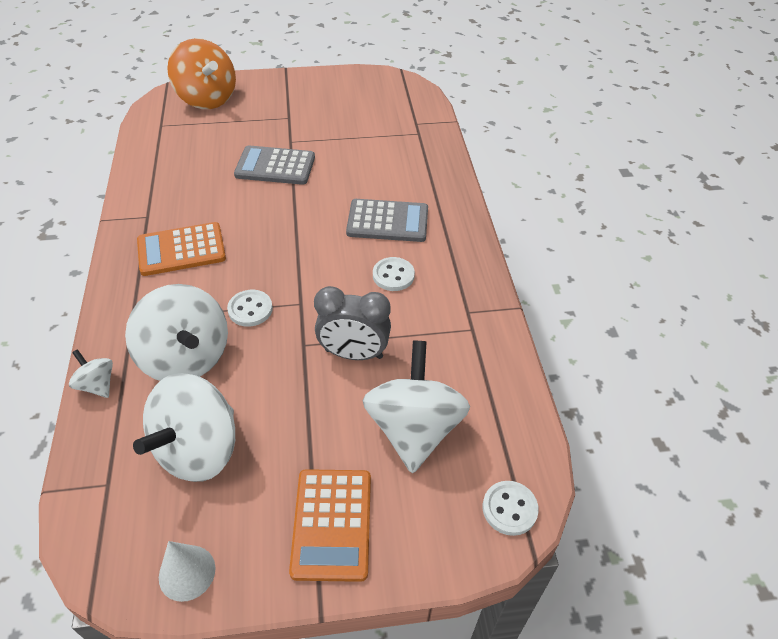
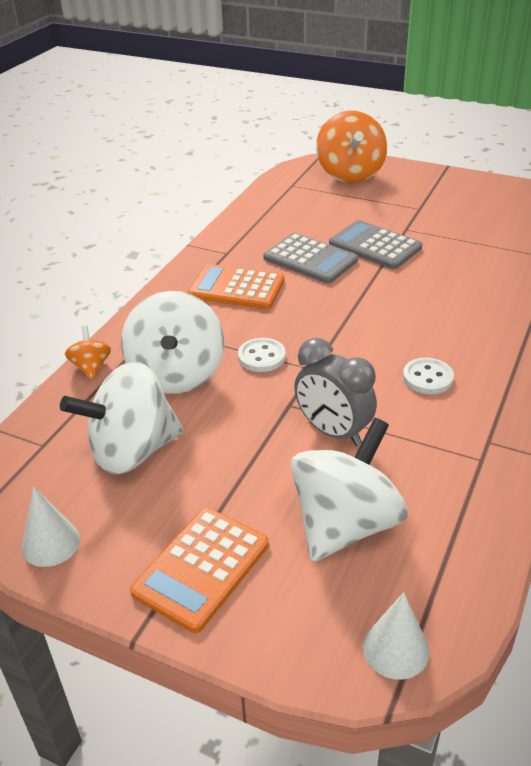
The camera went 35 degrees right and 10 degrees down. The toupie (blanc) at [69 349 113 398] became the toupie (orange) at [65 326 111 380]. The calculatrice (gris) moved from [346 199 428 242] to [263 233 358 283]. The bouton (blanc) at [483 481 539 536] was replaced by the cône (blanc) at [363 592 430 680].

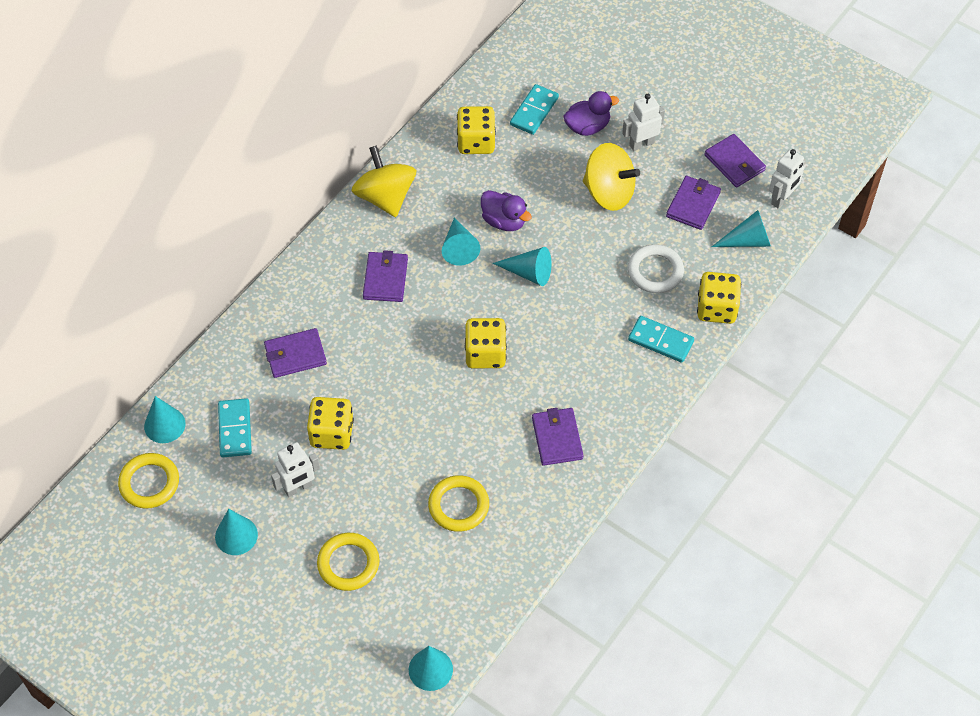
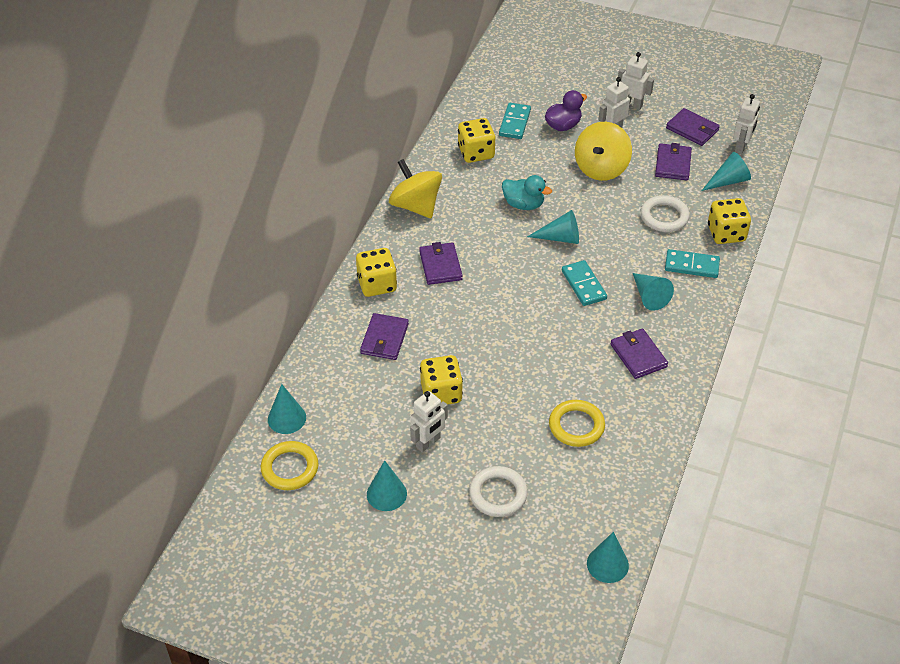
The camera went 15 degrees left and 10 degrees down. The domino (turquoise) moved from [218 398 252 457] to [562 260 607 306]. The portefeuille (violet) at [264 328 327 378] turned 45 degrees counterclockwise. The anneau (jaune) at [317 533 379 591] became the anneau (blanc) at [469 466 528 517]. The cône (turquoise) moved from [442 218 480 266] to [633 273 674 311]. The dé (jaune) moved from [465 318 507 368] to [356 248 397 297]. The canard (violet) at [481 190 532 231] became the canard (turquoise) at [502 175 552 210]. The toupie (jaune) at [583 143 640 211] turned 105 degrees clockwise. The robot (blanc) at [618 52 654 110] appeared.

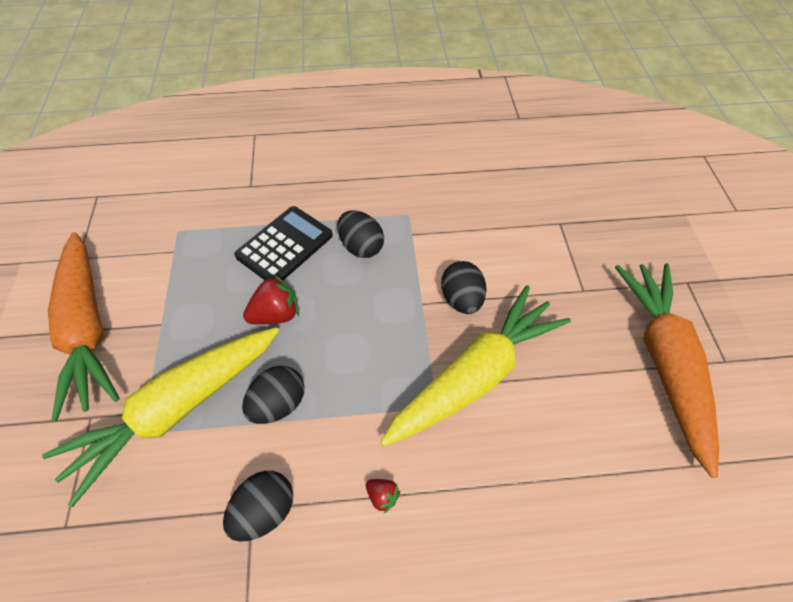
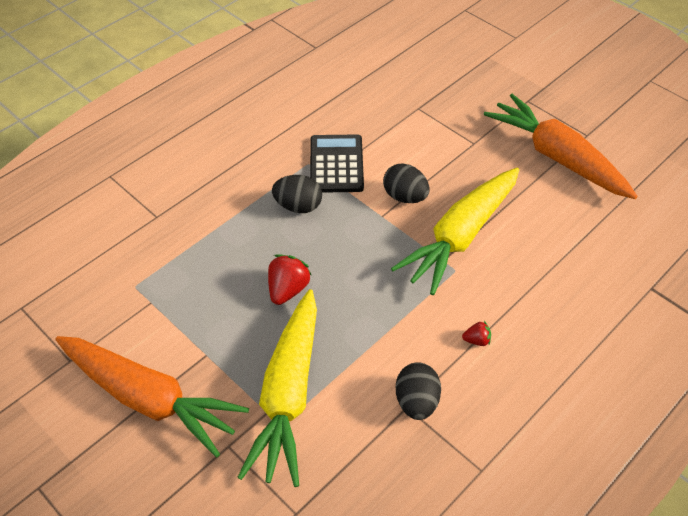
The camera went 40 degrees left and 5 degrees down. The calculatrice (noir) moved from [234 206 333 280] to [310 135 364 193]. The œuf (noir) at [242 365 304 424] disappeared. The carotte (jaune) at [380 285 571 446] turned 150 degrees counterclockwise.

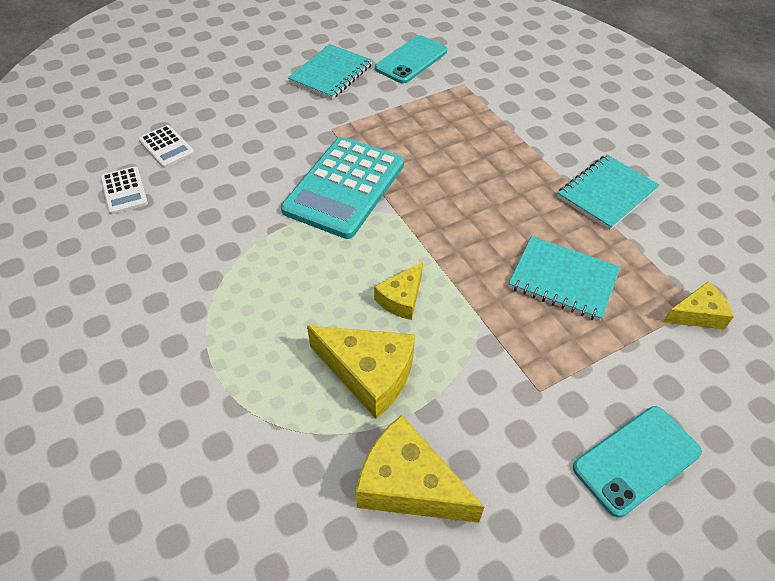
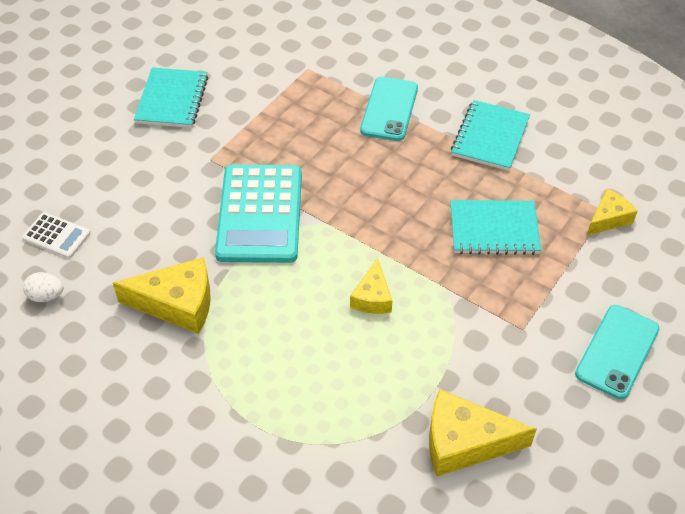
The camera went 25 degrees left and 0 degrees up. The calculatrice (blanc) at [100 166 148 214] was replaced by the œuf (blanc) at [23 272 63 302]. The fromage (jaune) moved from [307 326 415 419] to [113 257 211 334]. The téléphone (turquoise) moved from [375 35 447 83] to [360 77 418 141].

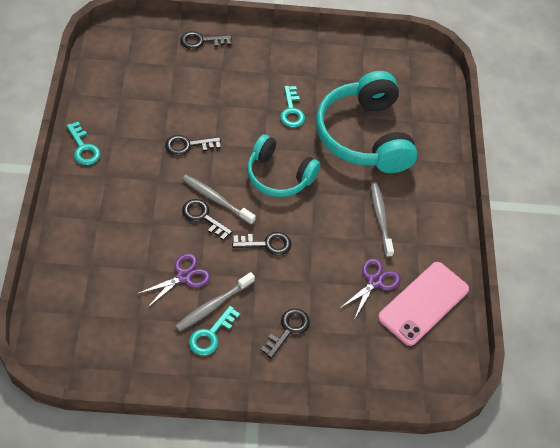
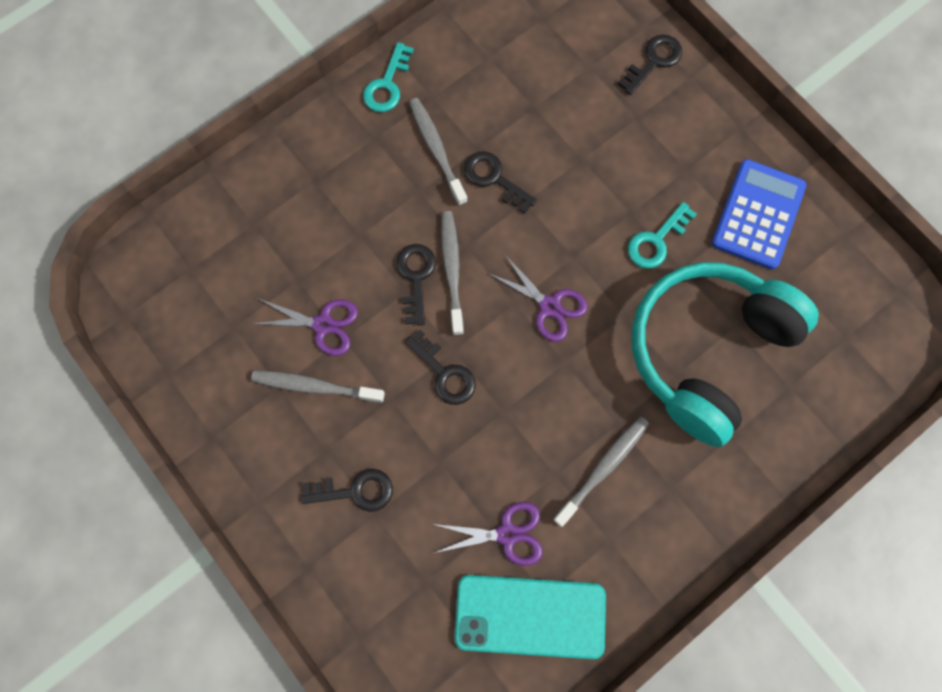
The camera went 55 degrees right and 20 degrees up. The clé (noir) at [180 31 232 49] turned 90 degrees clockwise. The clé (turquoise) at [189 306 240 356] disappeared. The casque audio (turquoise) at [247 134 320 197] was replaced by the ciseaux (violet) at [488 254 588 342]. The téléphone (rose) at [378 262 469 346] became the téléphone (turquoise) at [454 575 606 659]. The brosse à dents (gris) at [409 98 468 206] appeared. The calculatrice (bleu) at [712 159 807 270] appeared.

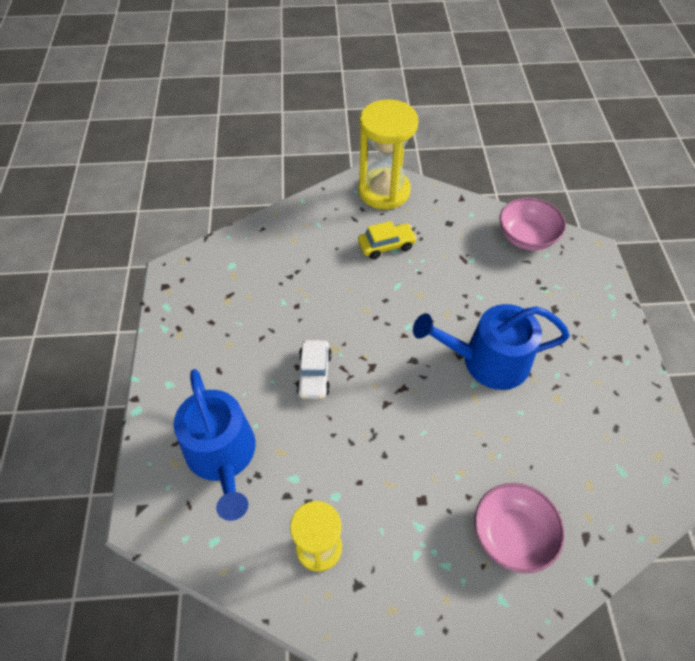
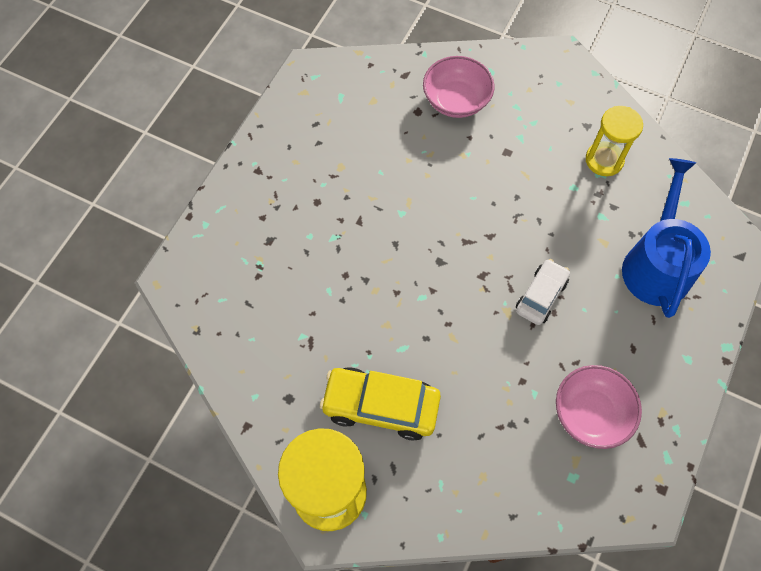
The camera went 150 degrees left and 10 degrees up. The voiture (jaune) at [358 221 417 259] changed to 1.58 times the size. The arrosoir (bleu) at [413 304 570 390] disappeared. The bol (rose) moved from [500 198 566 251] to [556 365 642 449].

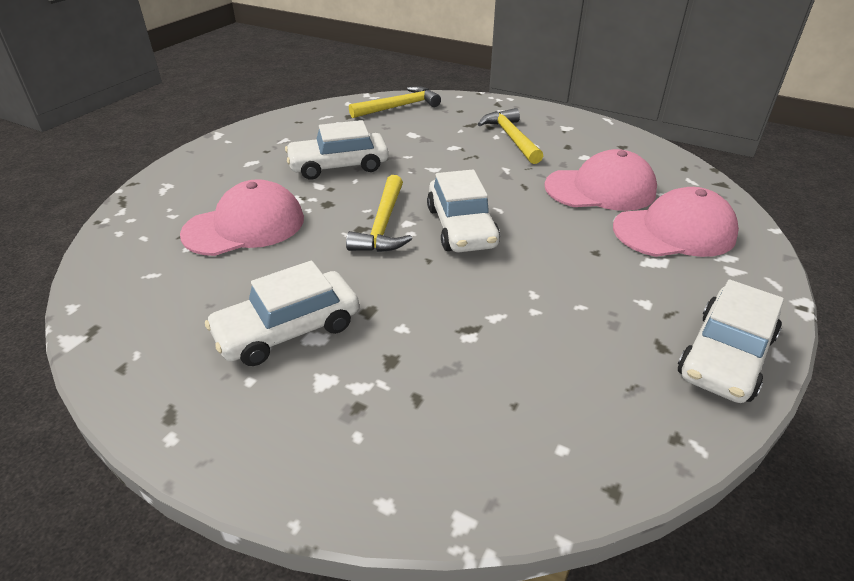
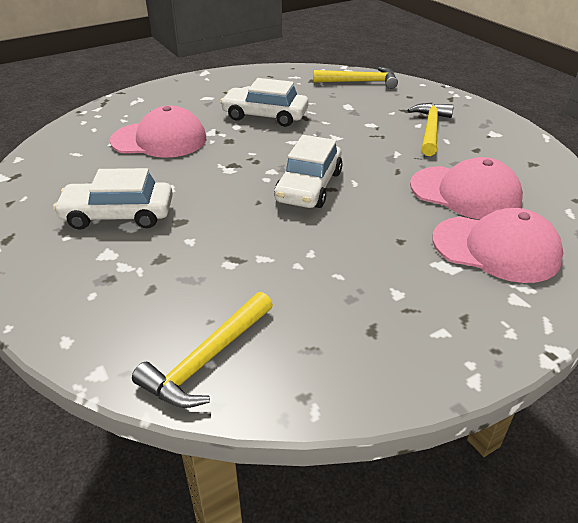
The camera went 30 degrees right and 0 degrees up. The marteau (jaune) moved from [346 175 412 252] to [132 292 273 408]. The voiture (blanc) at [678 280 784 403] disappeared.

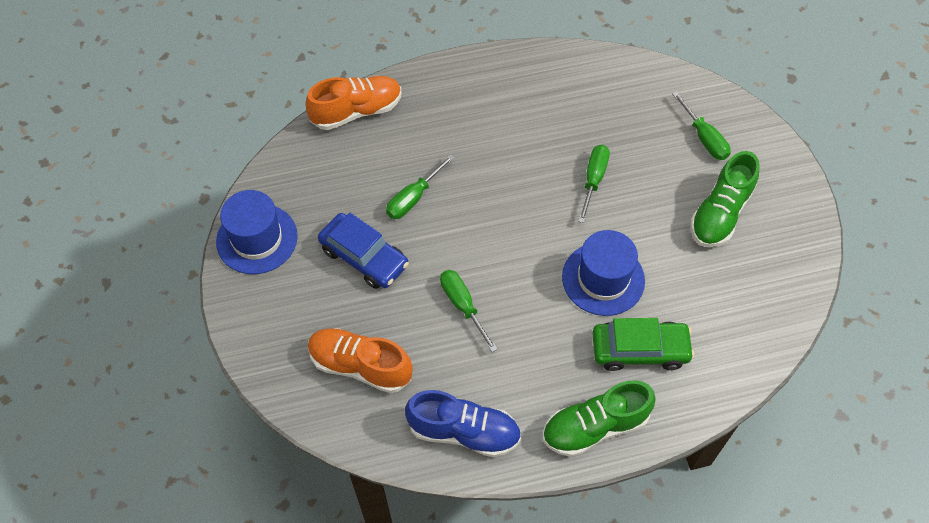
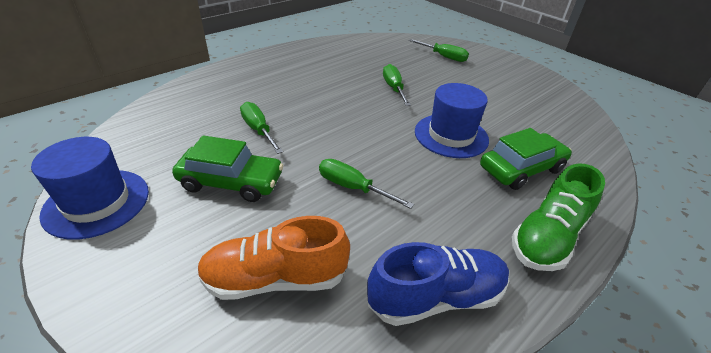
The camera went 30 degrees left and 20 degrees down. The chaussure (orange) at [305 76 401 130] disappeared. The voiture (bleu) at [318 213 409 289] became the voiture (vert) at [172 135 283 202]. The tournevis (vert) at [386 155 454 219] turned 135 degrees clockwise. The chaussure (vert) at [690 151 760 247] disappeared.

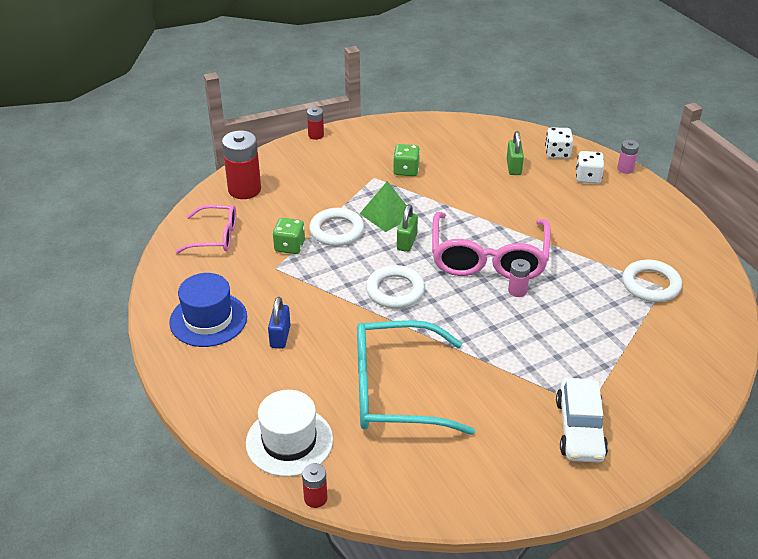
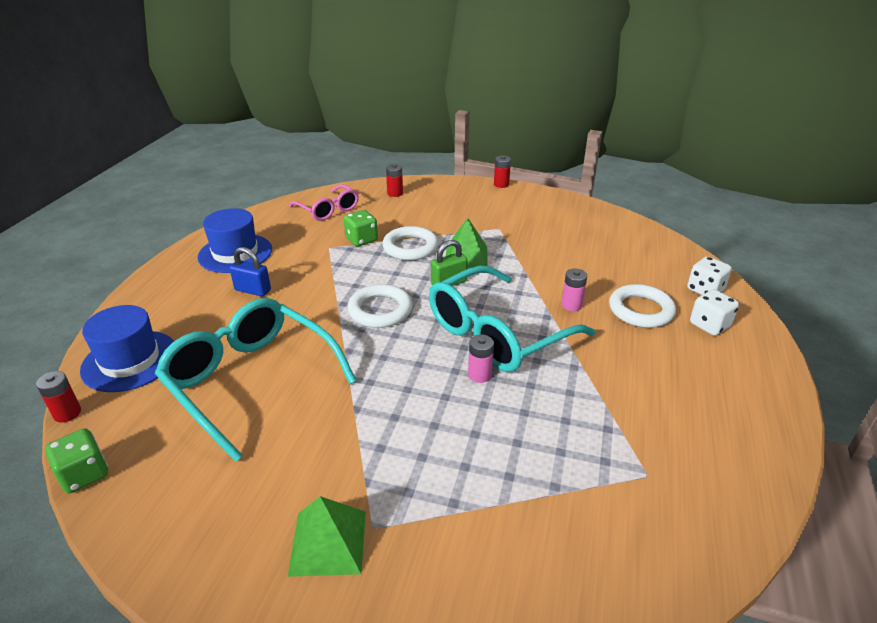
The camera went 45 degrees right and 5 degrees down. The pile (rouge) at [222 131 261 199] changed to 0.51 times the size. The chapeau (blanc) at [246 390 333 477] became the chapeau (bleu) at [80 305 174 392]. The cadenas (bleu) at [268 297 291 349] turned 60 degrees clockwise. The dé (vert) moved from [393 144 420 176] to [45 428 108 493]. The lunettes (rose) at [432 212 551 279] became the lunettes (turquoise) at [429 266 595 372]. The cadenas (vert) at [507 131 524 175] disappeared. The voiture (blanc) at [556 378 608 462] was replaced by the pyramide (vert) at [288 496 366 577]. The pile (rose) moved from [617 140 639 174] to [561 269 587 311]. The anneau (blanc) moved from [622 259 682 302] to [609 284 676 328].

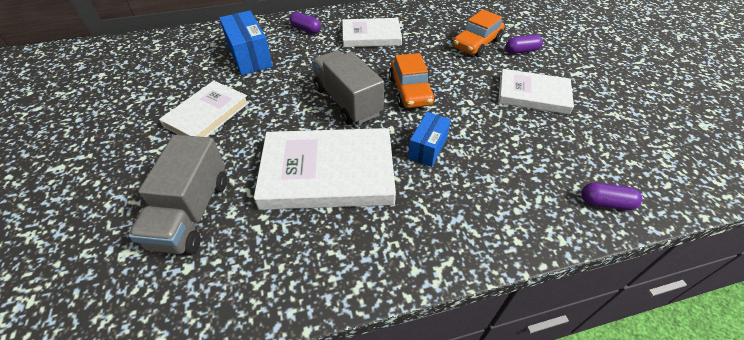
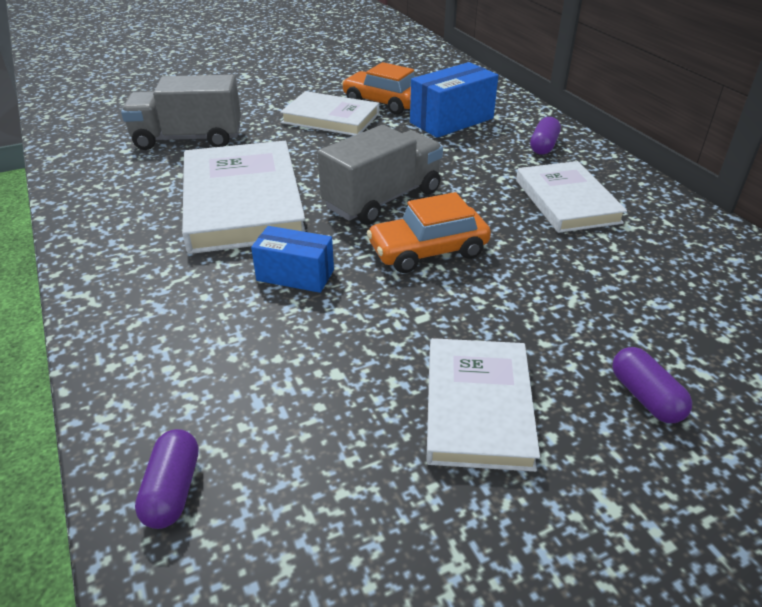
The camera went 80 degrees right and 10 degrees down. The voiture (orange) moved from [453 10 505 57] to [342 62 415 115].

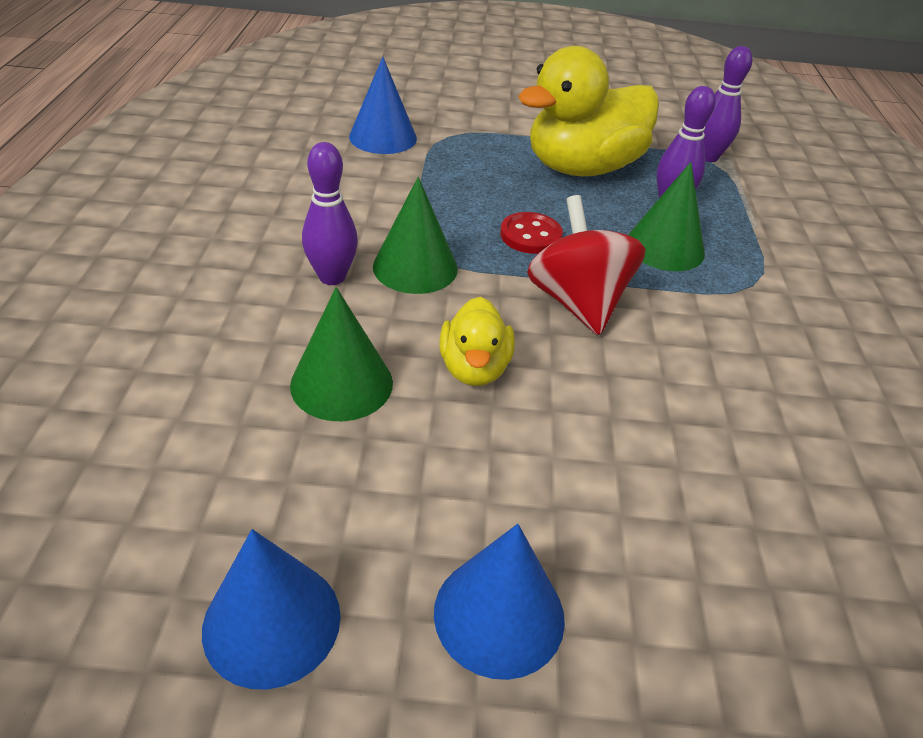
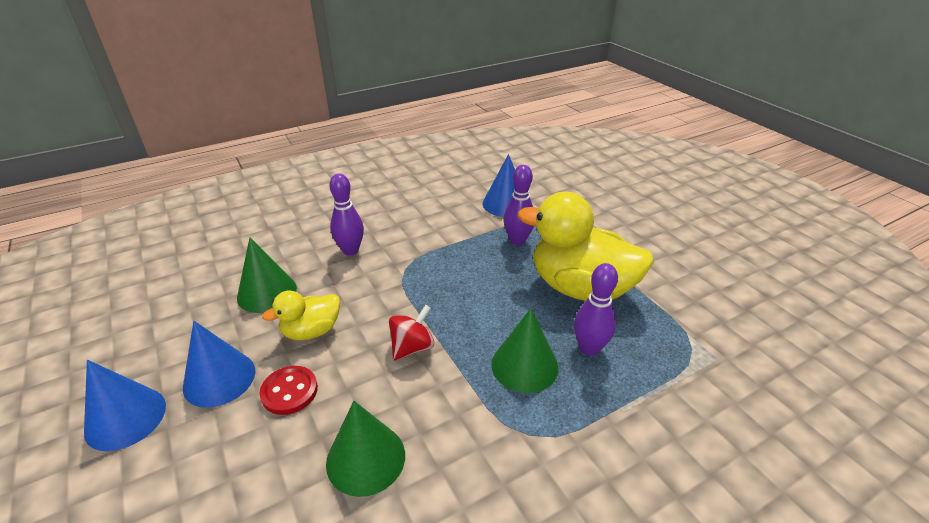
The camera went 60 degrees right and 5 degrees down. The cône (bleu) moved from [202 529 341 690] to [183 321 255 408]. The cône (vert) moved from [373 177 458 294] to [326 401 405 497]. The bouton (rouge) moved from [500 212 563 254] to [260 366 318 415]. The toupie (rouge) at [527 195 646 335] changed to 0.62 times the size. The quille (violet) moved from [703 46 752 162] to [503 165 534 245].

